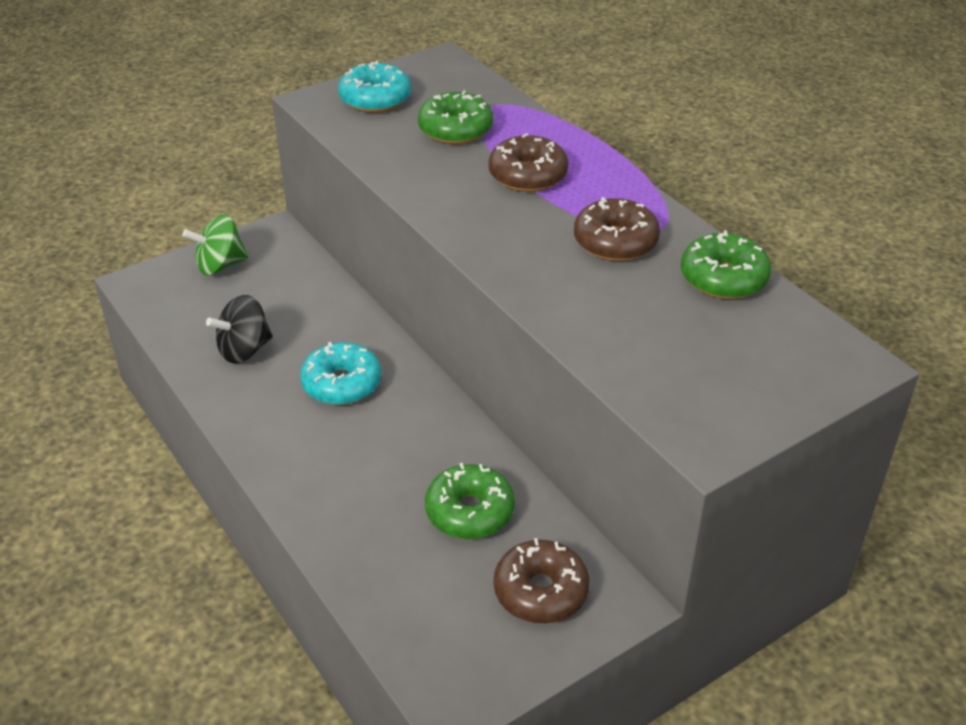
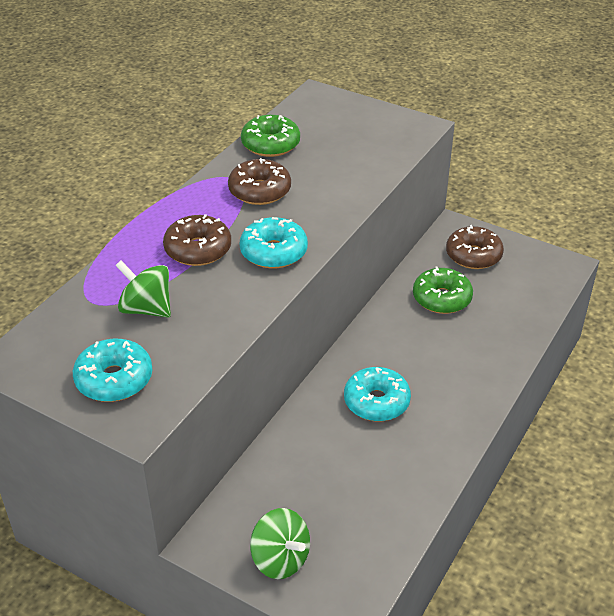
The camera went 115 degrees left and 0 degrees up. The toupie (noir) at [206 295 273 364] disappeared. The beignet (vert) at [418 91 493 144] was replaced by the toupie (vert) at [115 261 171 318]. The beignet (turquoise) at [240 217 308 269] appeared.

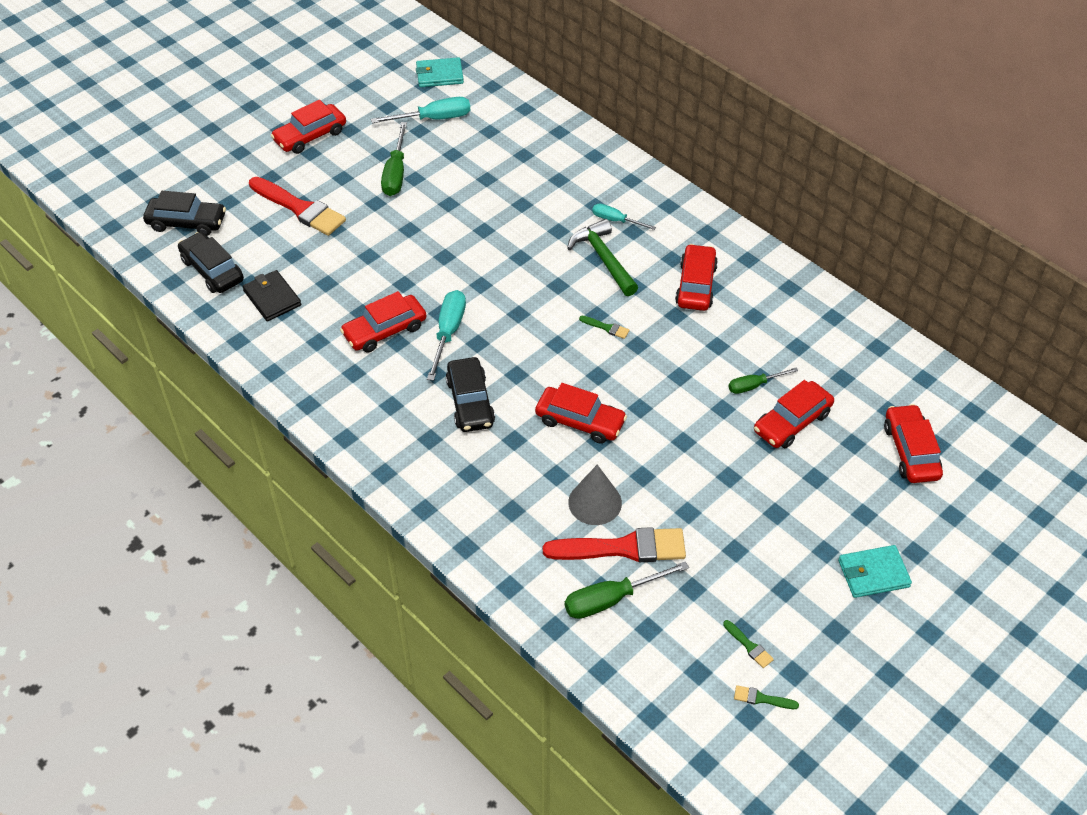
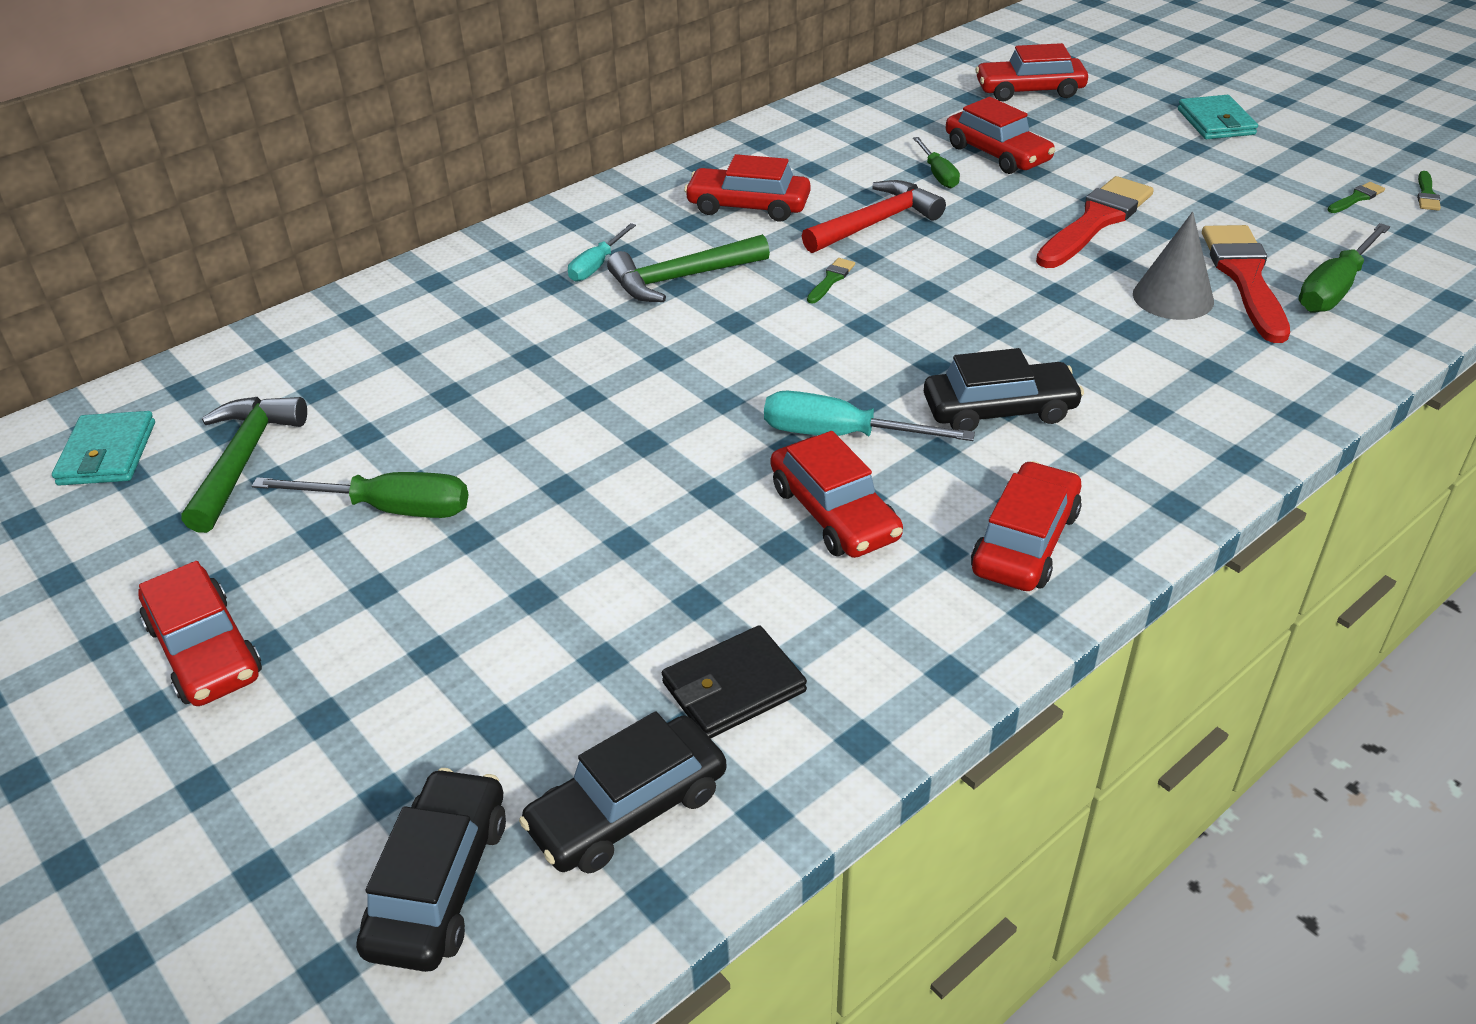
The camera went 85 degrees left and 10 degrees down. The pinceau (rouge) moved from [249 177 346 236] to [1036 176 1154 268]. The tournevis (turquoise) at [371 97 470 123] was replaced by the marteau (vert) at [182 397 307 533]. The voiture (rouge) moved from [535 383 627 444] to [971 461 1082 591]. The tournevis (vert) at [565 561 689 619] turned 60 degrees clockwise. The marteau (rouge) at [802 180 946 253] appeared.

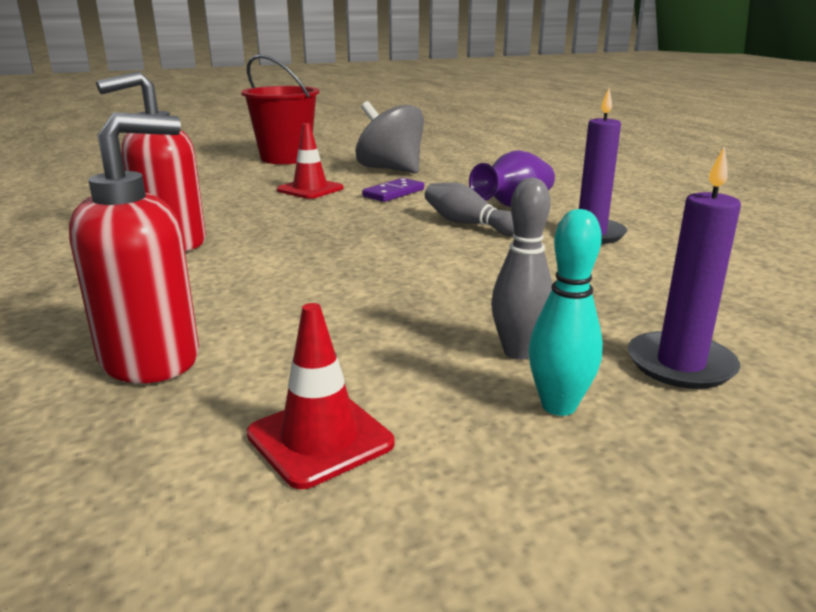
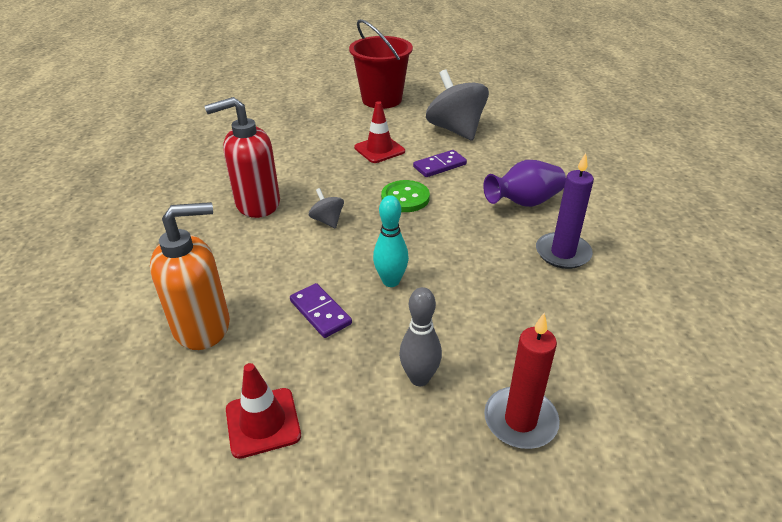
The camera went 20 degrees right and 15 degrees up. The distributeur de savon (rouge) at [69 112 199 383] became the distributeur de savon (orange) at [150 202 230 350]. The quille (gris) at [425 183 514 236] disappeared. The quille (turquoise) moved from [529 209 603 416] to [373 195 409 287]. The bougie (violet) at [628 146 741 389] became the bougie (rouge) at [484 313 560 449]. The domino (violet) at [290 283 352 338] appeared. The toupie (gris) at [309 188 344 229] appeared. The bouton (vert) at [381 180 430 212] appeared.

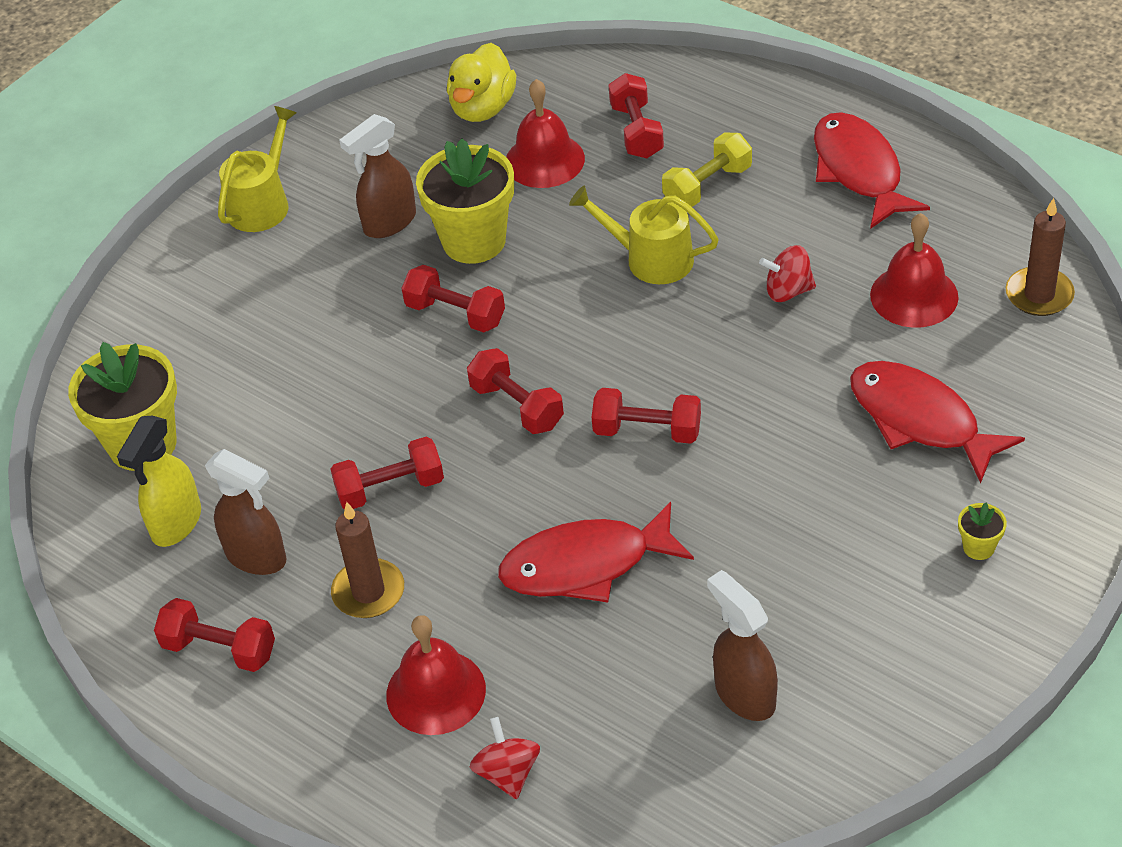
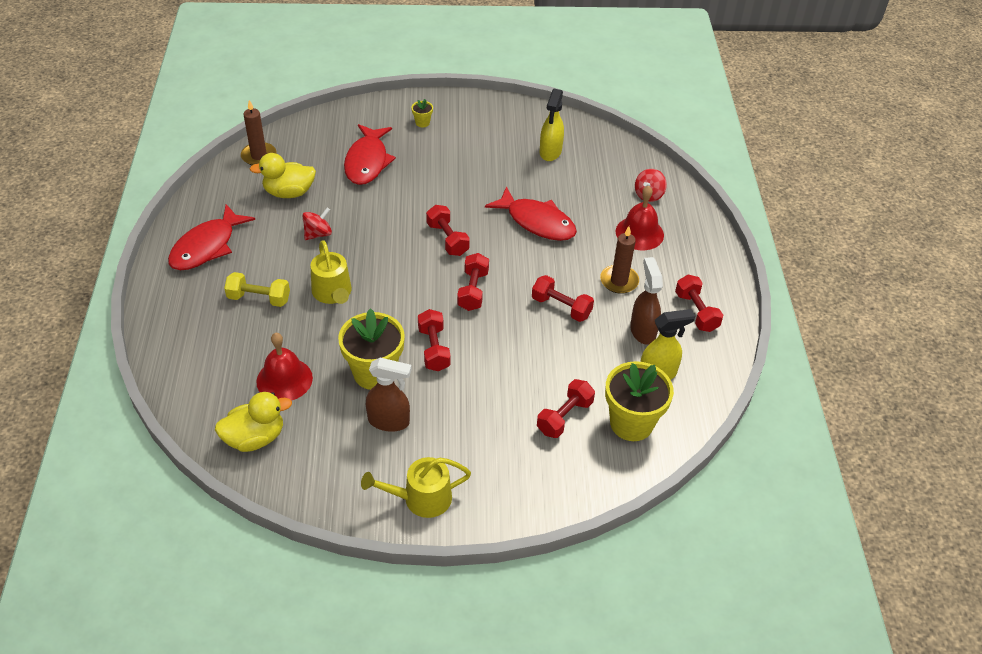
The camera went 135 degrees left and 0 degrees up. The haltère (rouge) moved from [609 73 664 158] to [537 379 595 438]. The vaporisateur (marron) at [707 570 778 721] became the vaporisateur (jaune) at [540 89 564 161]. The toupie (rouge) at [759 245 816 302] turned 90 degrees counterclockwise. The cloche (rouge) at [870 213 959 328] was replaced by the canard (jaune) at [250 153 316 198].

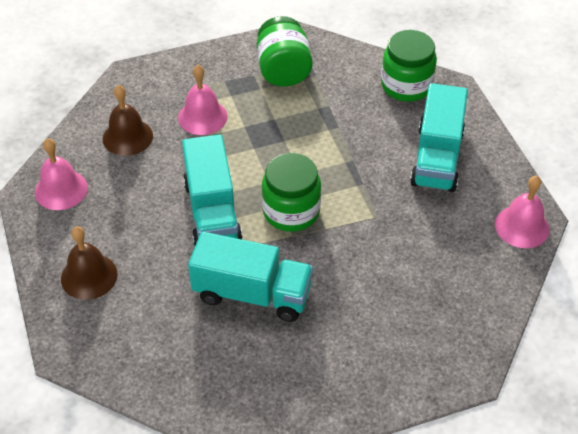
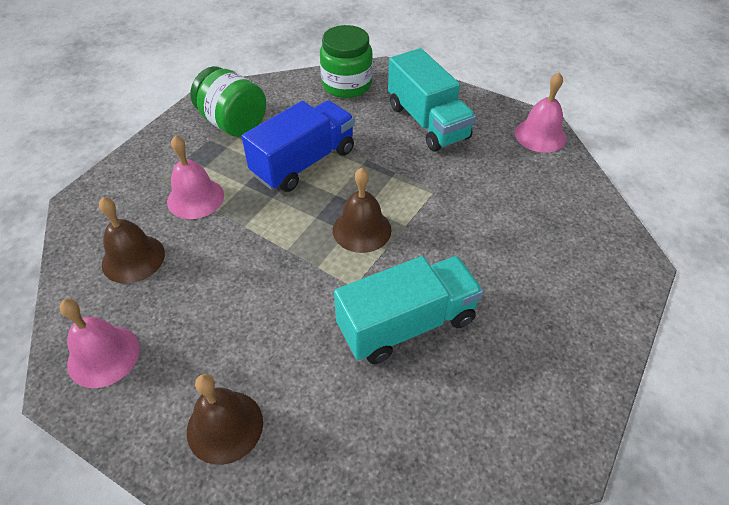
The camera went 40 degrees left and 0 degrees up. The camion (turquoise) at [182 134 242 246] disappeared. The bocal (vert) at [262 153 321 232] was replaced by the cloche (marron) at [333 167 392 253]. The camion (bleu) at [242 100 355 192] appeared.

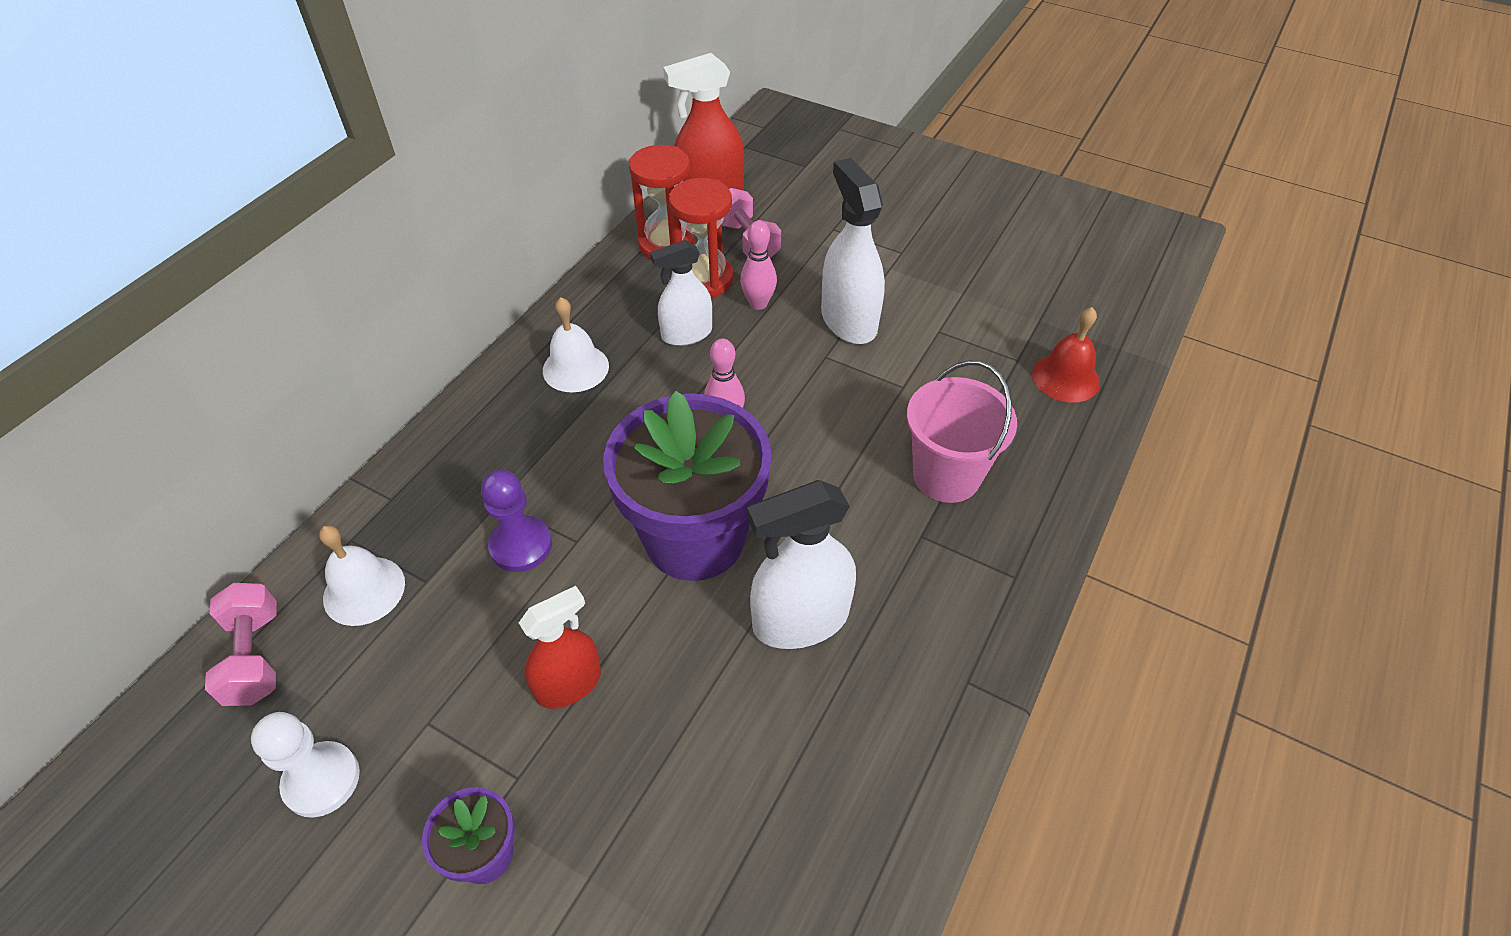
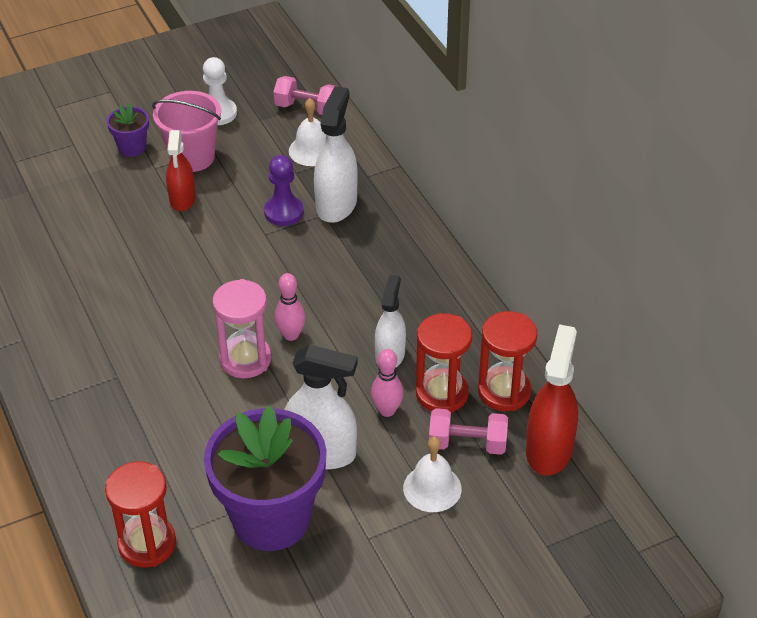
The camera went 125 degrees right and 5 degrees down. The cloche (blanc) moved from [543 297 609 392] to [403 437 462 512]. The pot de fleurs (violet) moved from [603 390 772 581] to [204 406 327 551]. The vaporisateur (blanc) moved from [747 480 856 649] to [314 86 358 223]. The seau (rose) moved from [907 360 1017 503] to [152 91 221 172]. The cloche (rouge) at [1032 307 1100 403] was replaced by the sablier (rouge) at [105 462 176 567]. The sablier (rose) at [213 279 271 378] appeared.

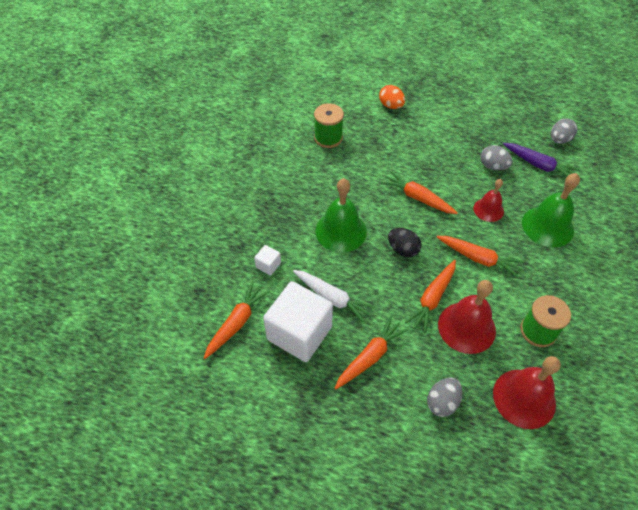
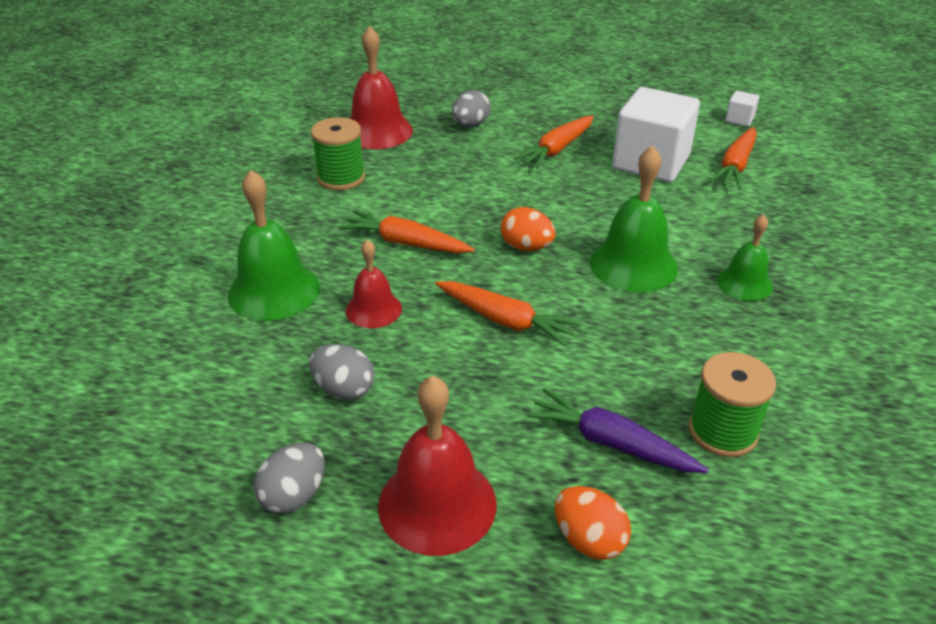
The camera went 175 degrees right and 15 degrees down. The cube (blanc) moved from [254 245 281 276] to [725 91 759 127]. The carotte (blanc) at [293 270 376 323] disappeared. The œuf (noir) at [388 228 422 257] became the œuf (orange) at [501 207 556 251]. The carotte (orange) at [405 260 456 333] disappeared. The cloche (rouge) moved from [438 280 496 354] to [378 375 496 556]. The carotte (violet) moved from [503 143 581 177] to [527 388 709 473]. The œuf (gris) moved from [551 118 577 144] to [254 443 325 514]. The cloche (vert) at [717 214 773 301] appeared.

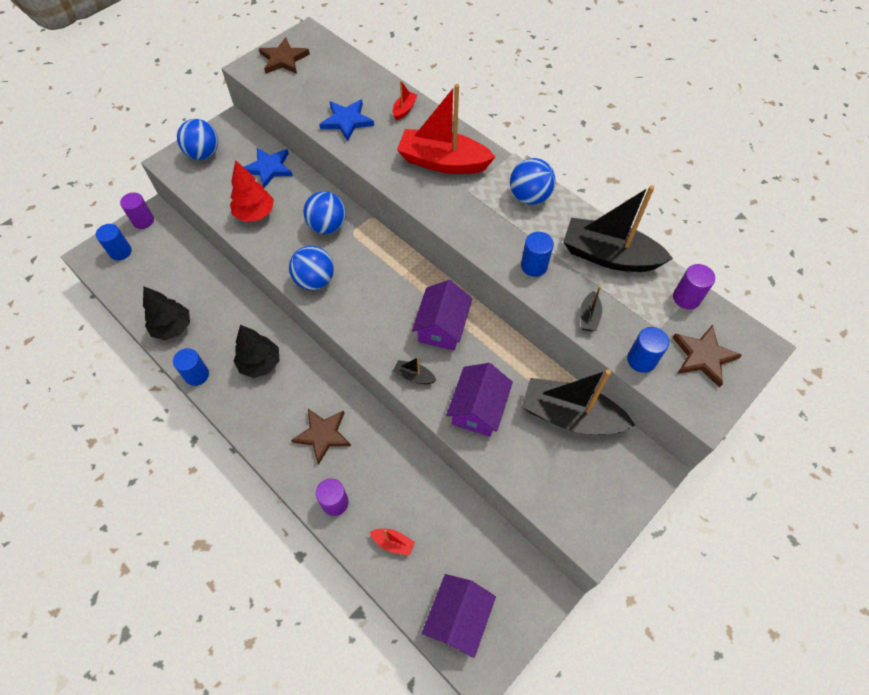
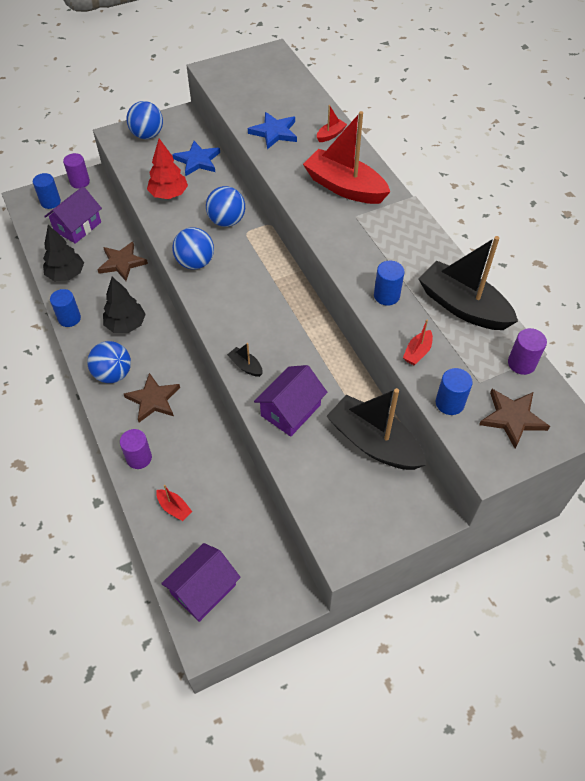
The camera went 20 degrees right and 5 degrees down. The étoile (marron) moved from [259 37 310 74] to [97 242 148 281]. The maison (violet) moved from [412 280 472 350] to [44 186 102 244]. The balle (bleu) moved from [510 158 556 205] to [87 341 131 383]. The bateau (noir) at [580 286 602 331] became the bateau (rouge) at [403 319 433 365].

